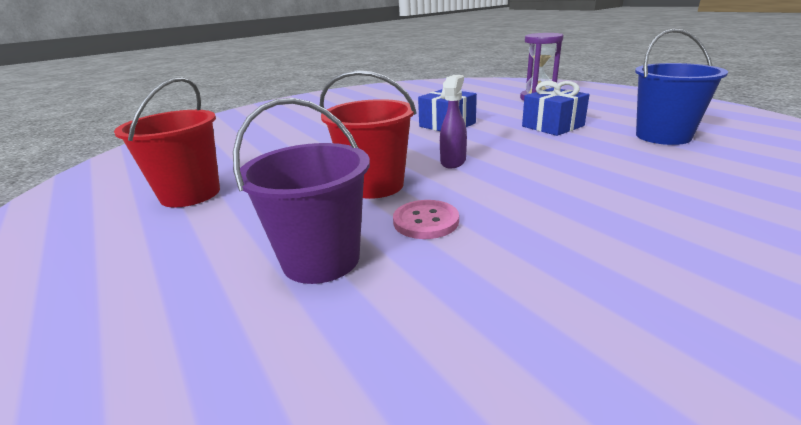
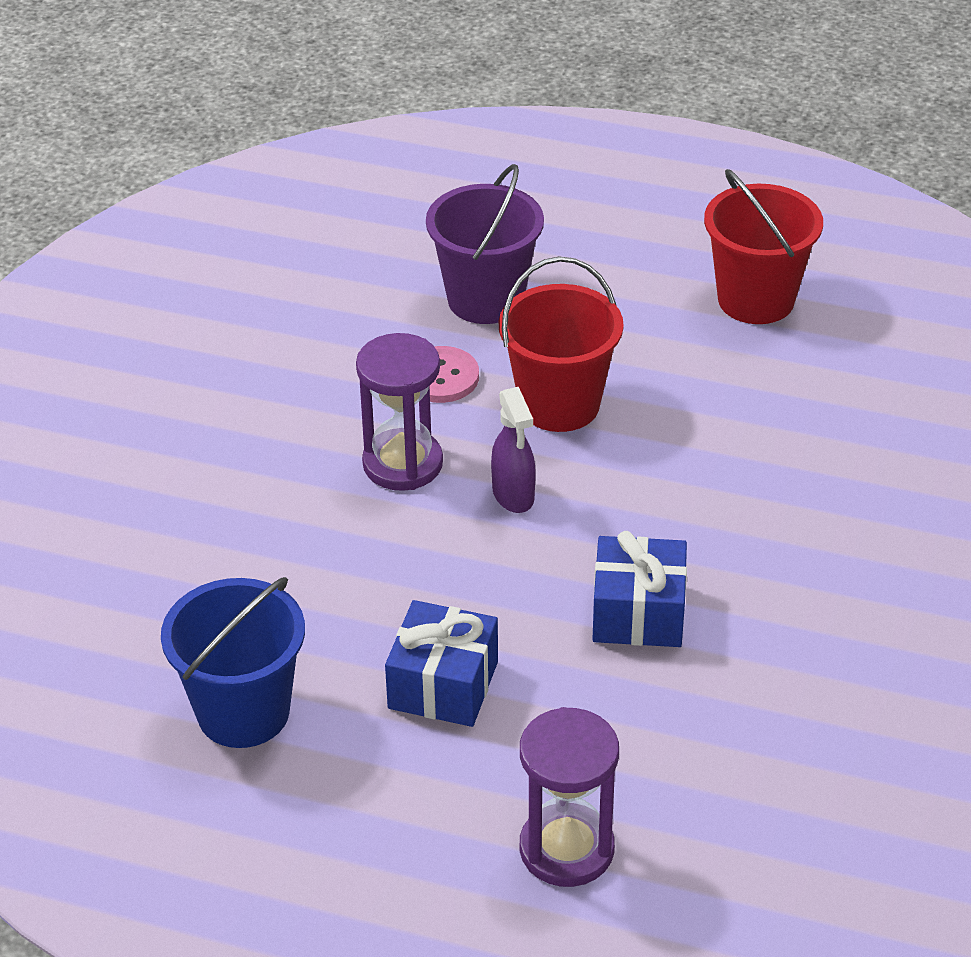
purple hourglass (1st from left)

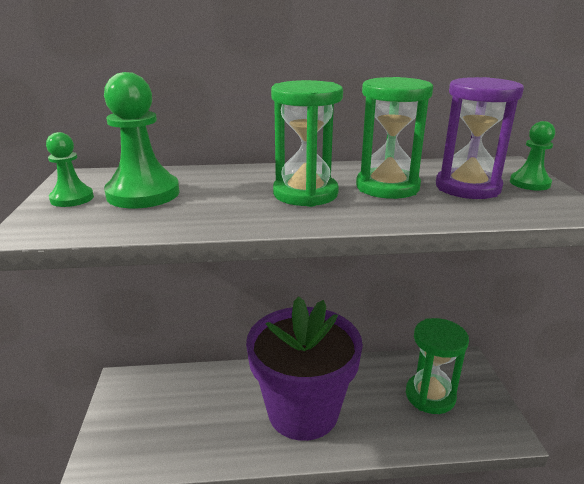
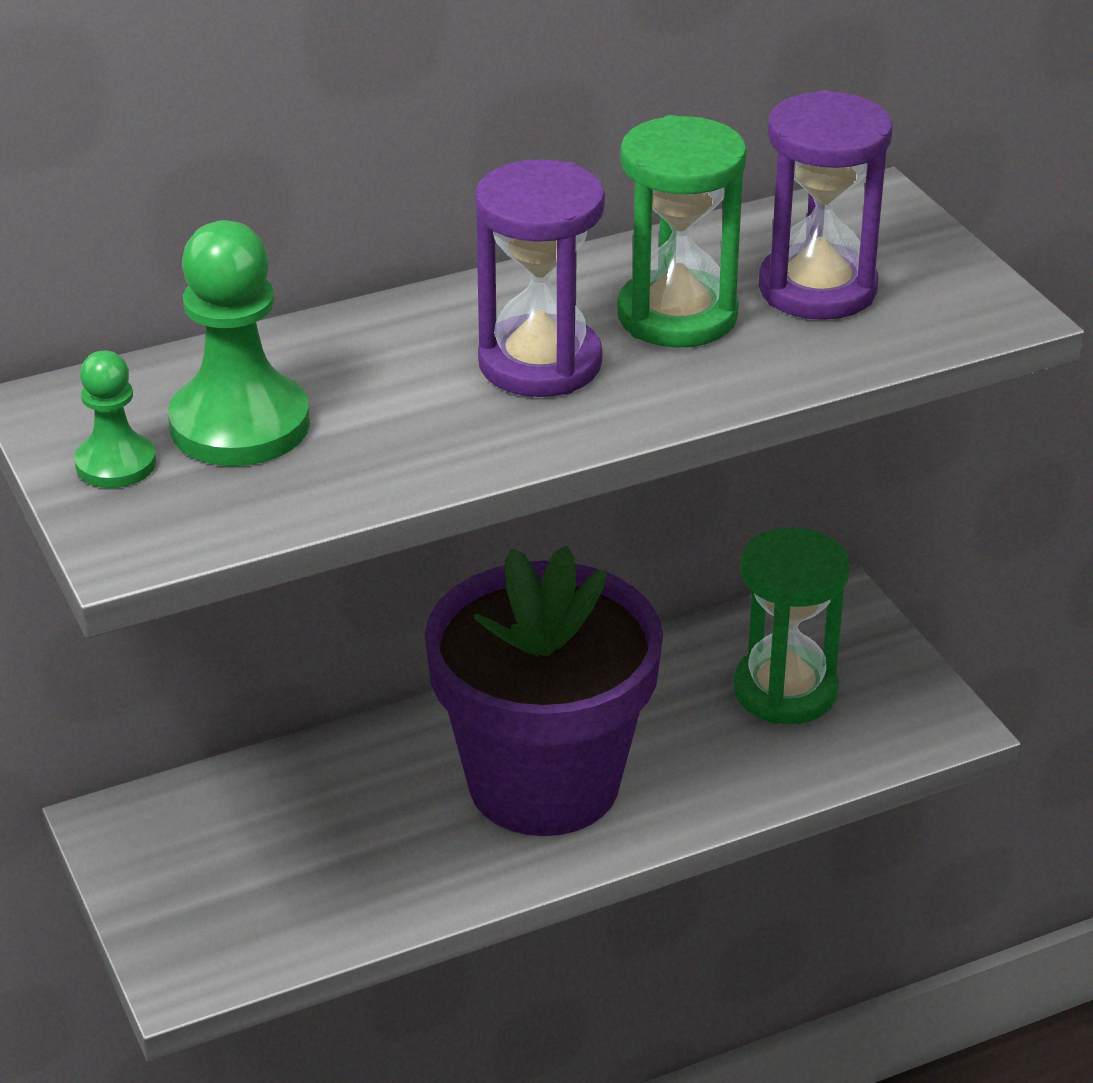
purple hourglass (1st from left)
green pawn (3rd from left in the first image)

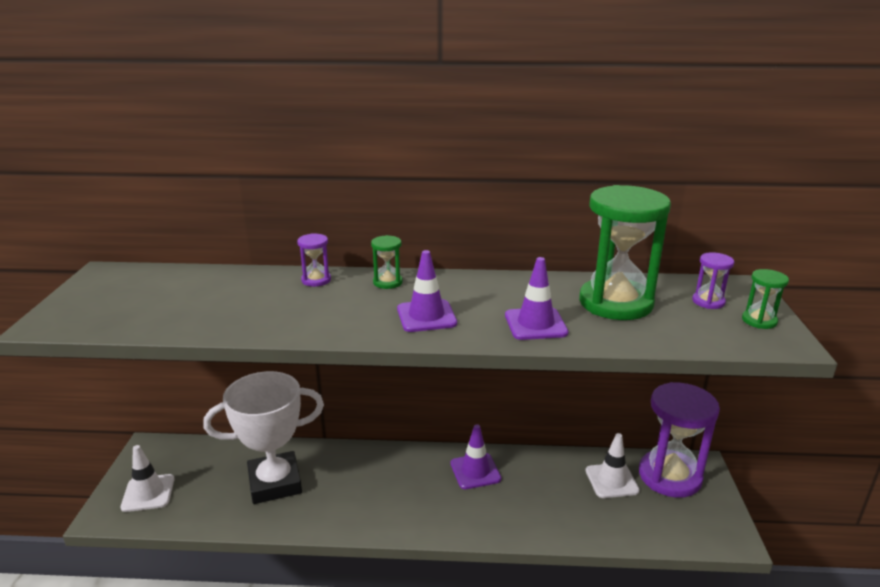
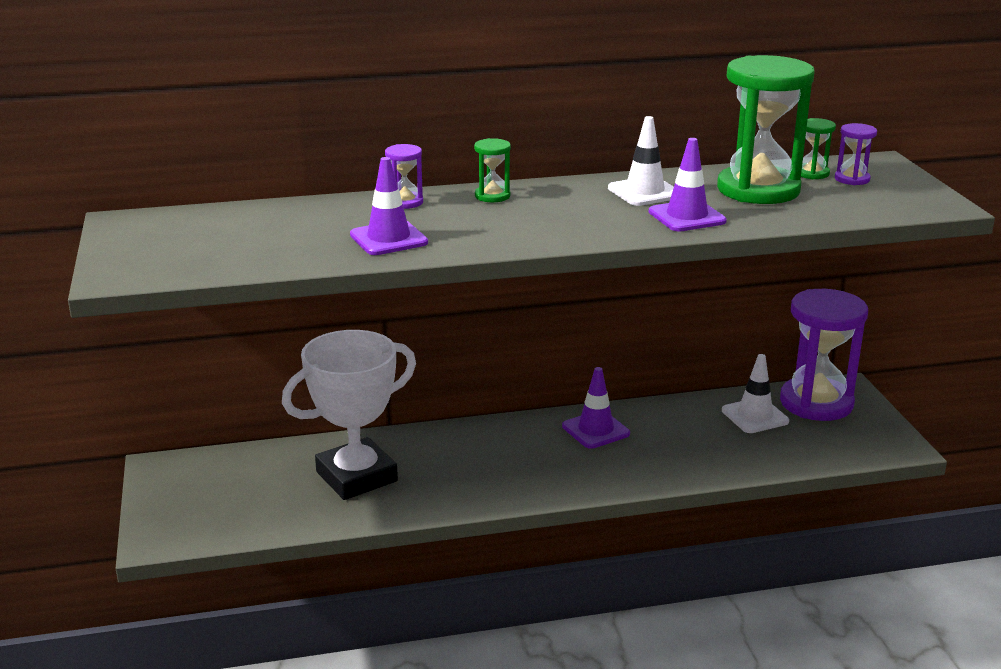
purple traffic cone (1st from left)
green hourglass (3rd from left)
white traffic cone (1st from left)

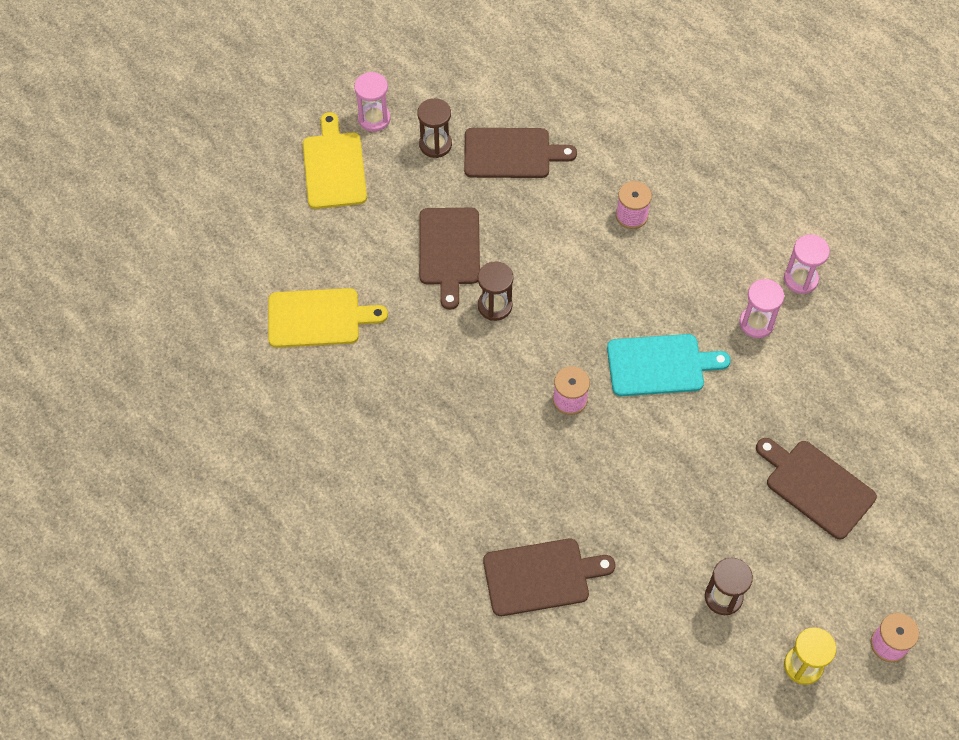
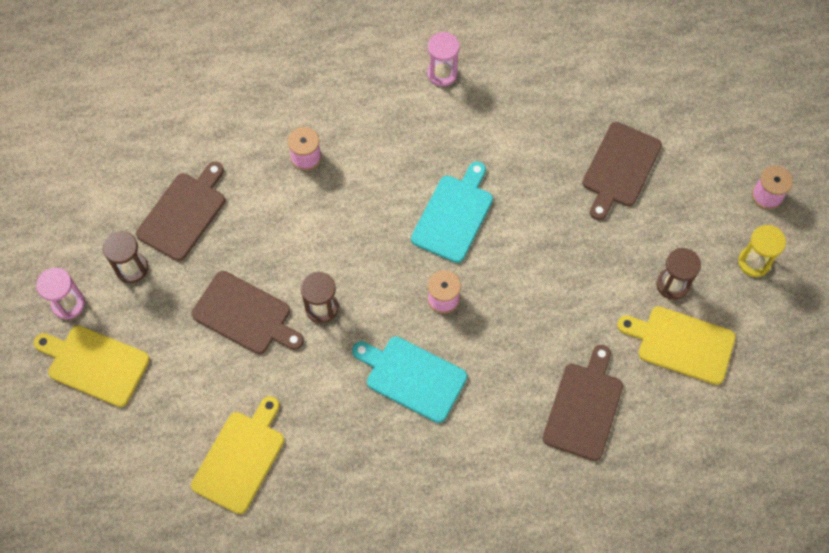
pink hourglass (2nd from left in the first image)
brown cutting board (4th from left)
yellow cutting board (3rd from left)
turquoise cutting board (1st from left)

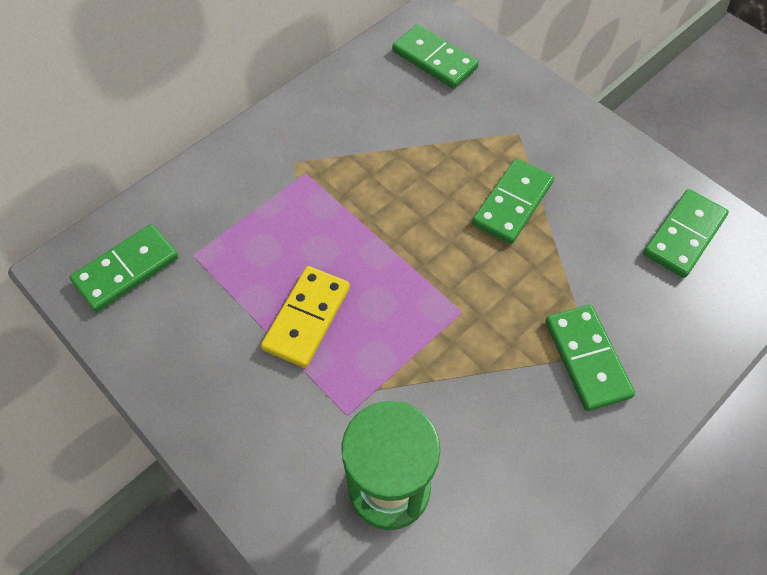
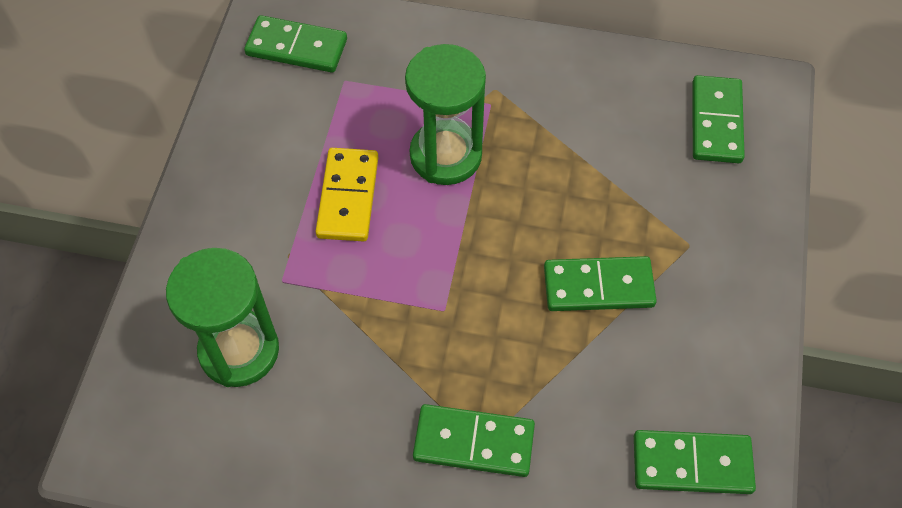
yellow domino
green domino (2nd from left)
green hourglass (2nd from left)

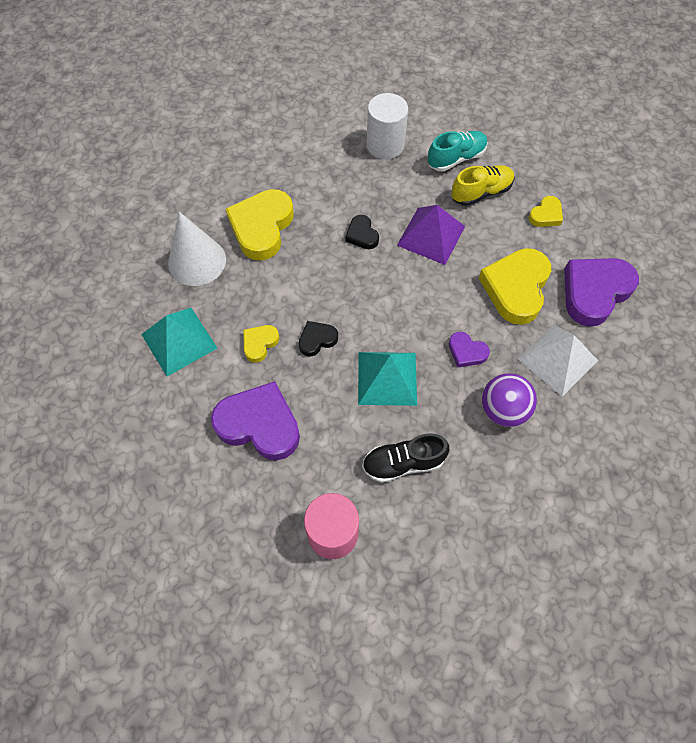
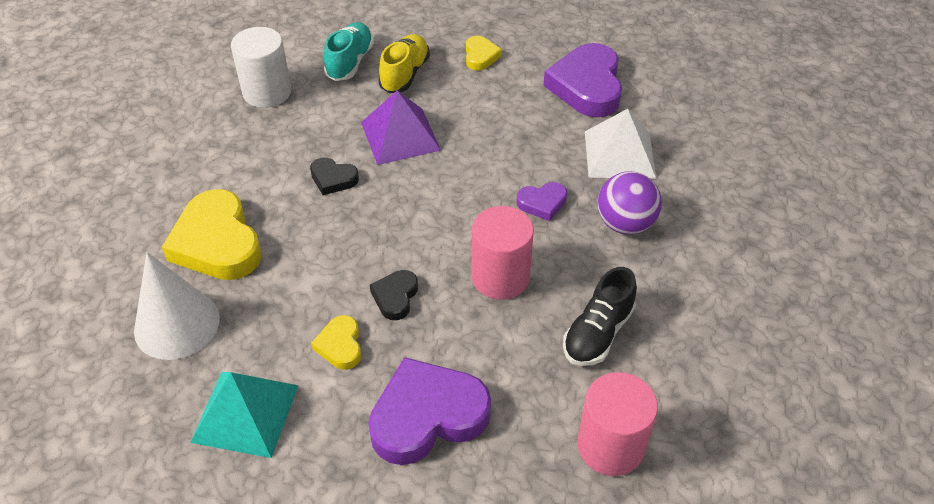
yellow heart (3rd from left in the first image)
pink cylinder (1st from left)

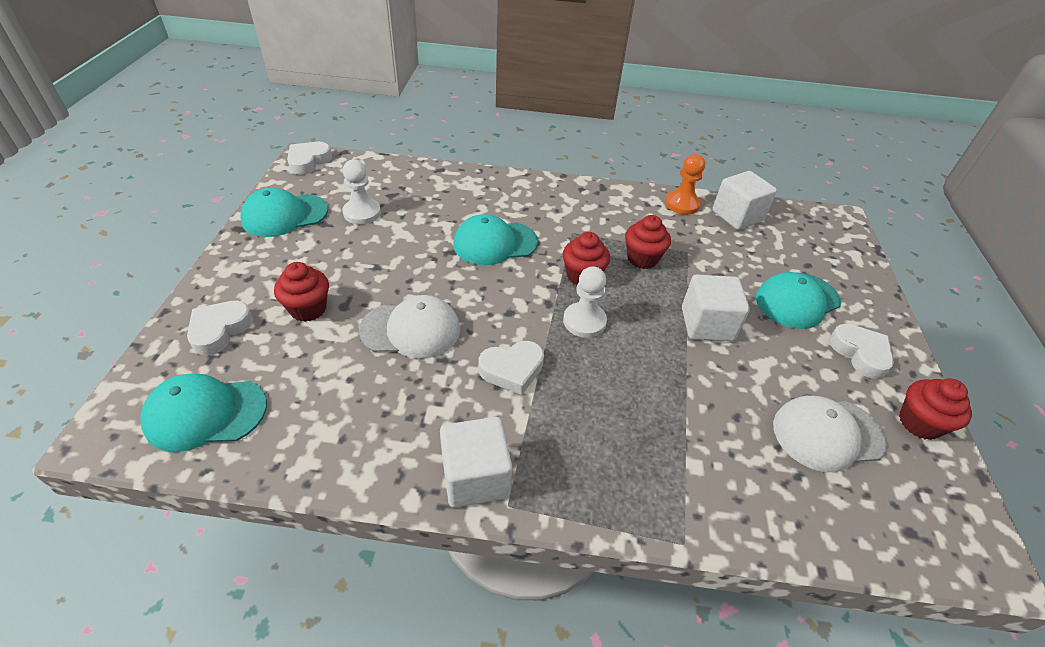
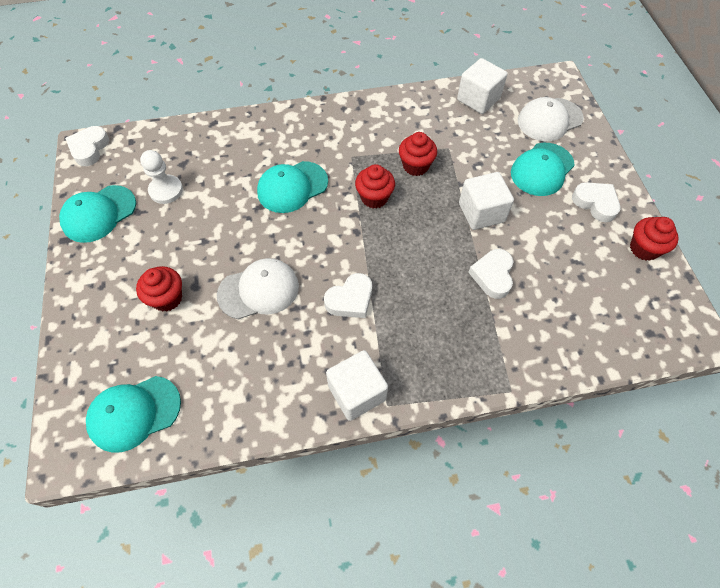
orange pawn
white pawn (2nd from left in the first image)
white heart (3rd from left)
white cap (2nd from left)

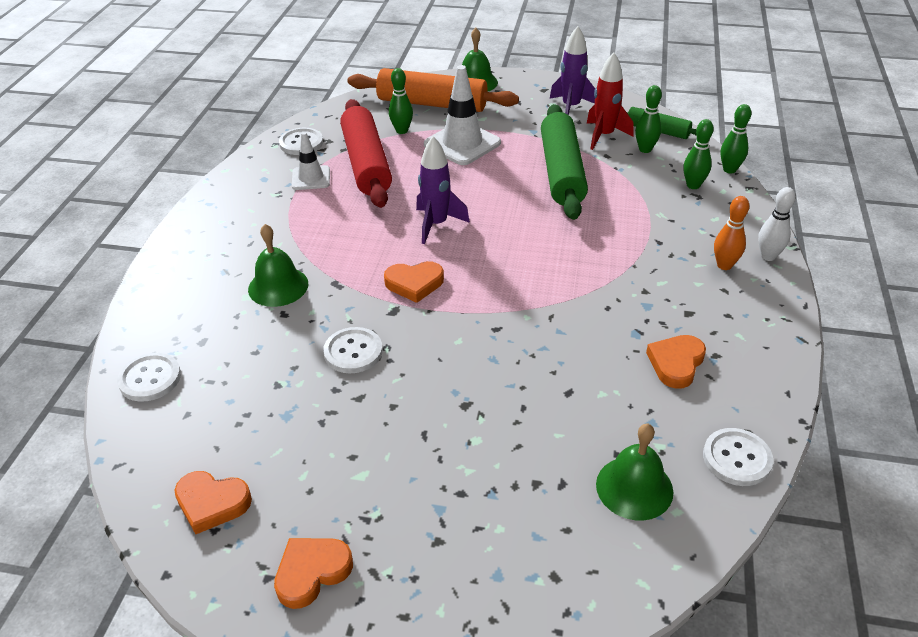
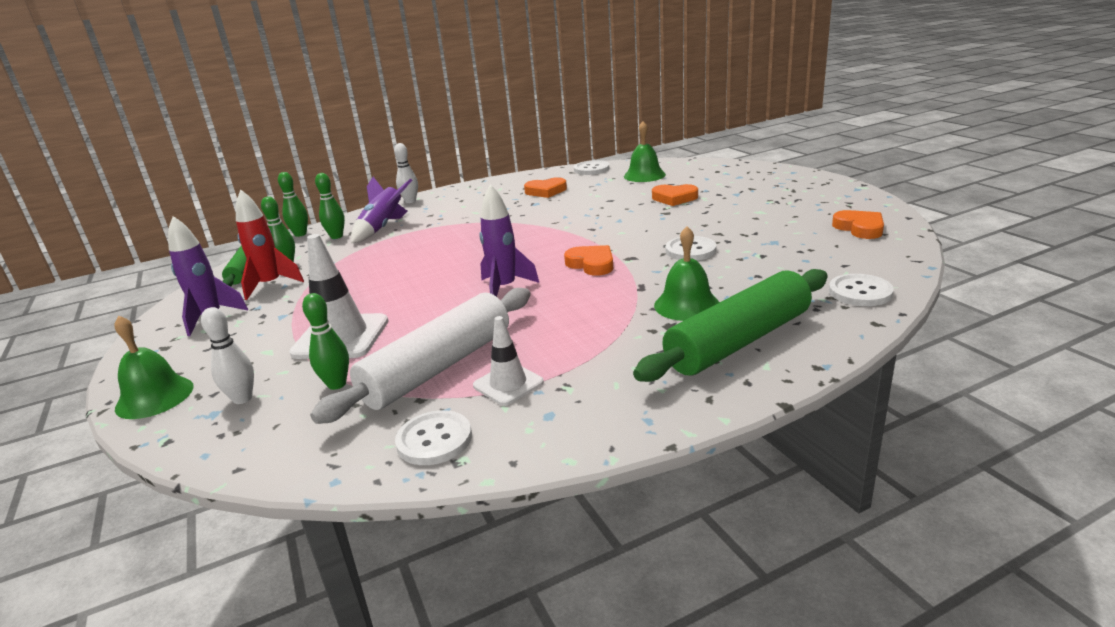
white bowling pin (1st from left)
white rolling pin
green rolling pin (2nd from left)
orange bowling pin
orange heart (3rd from left)
purple rocket (2nd from left)

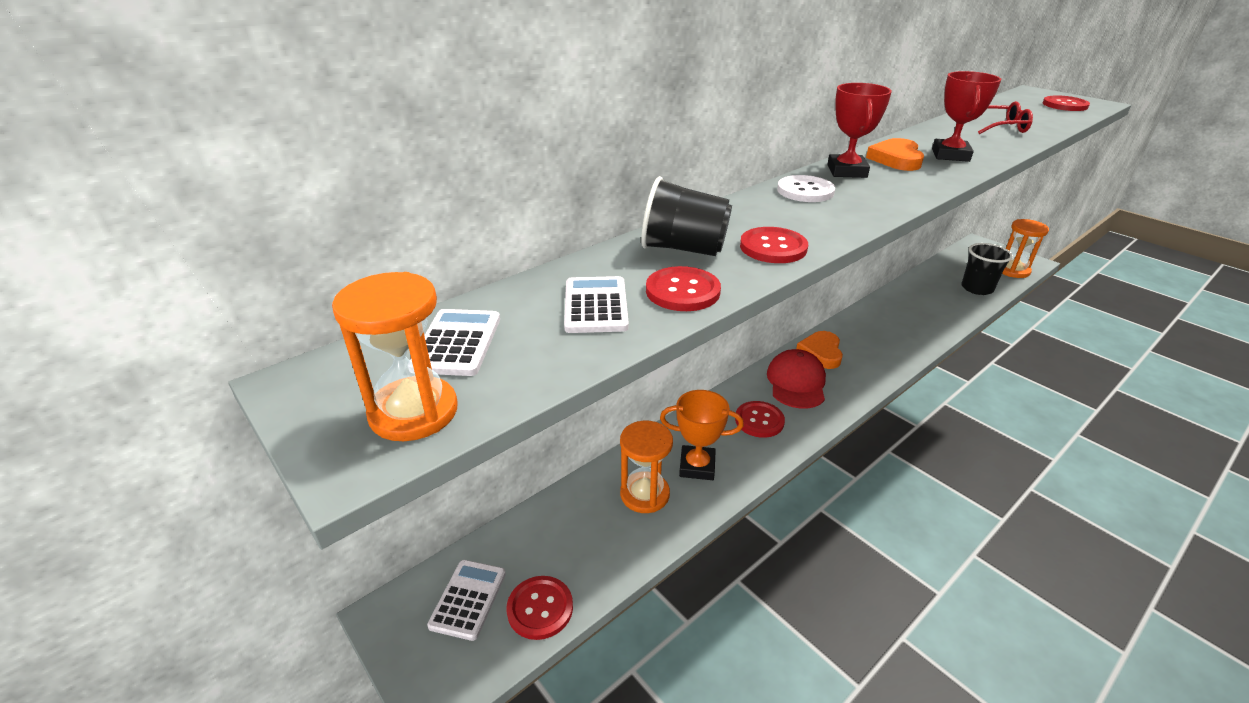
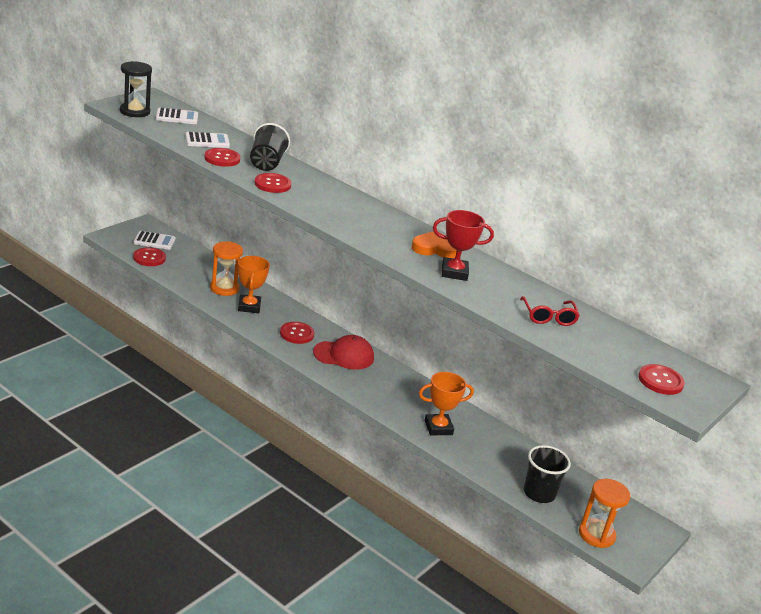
red trophy (1st from left in the first image)
white button
black hourglass
orange heart (1st from left in the first image)
orange trophy (2nd from left)

